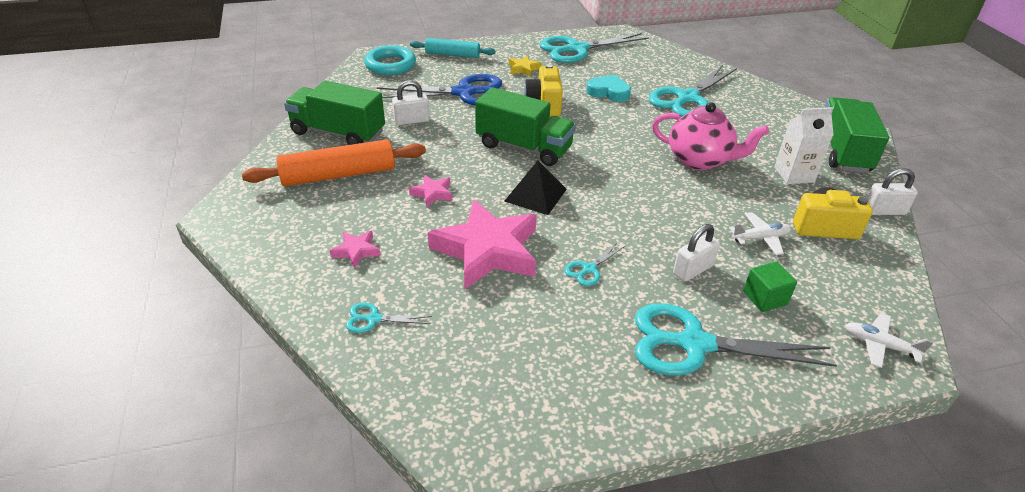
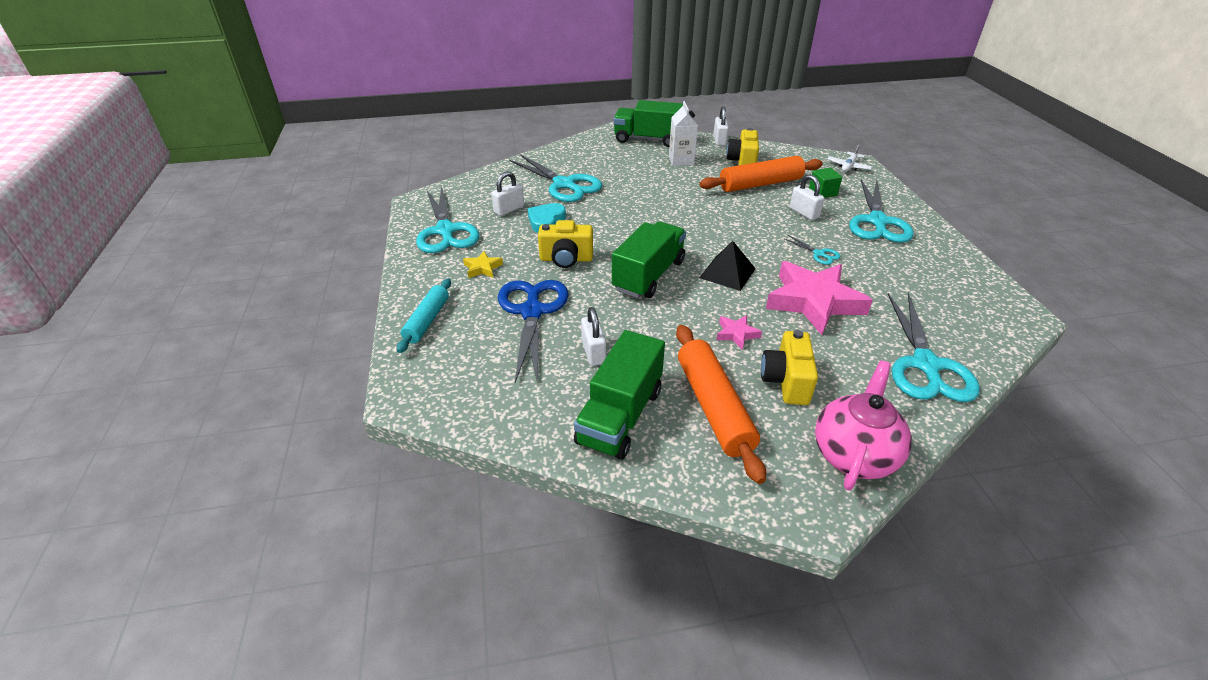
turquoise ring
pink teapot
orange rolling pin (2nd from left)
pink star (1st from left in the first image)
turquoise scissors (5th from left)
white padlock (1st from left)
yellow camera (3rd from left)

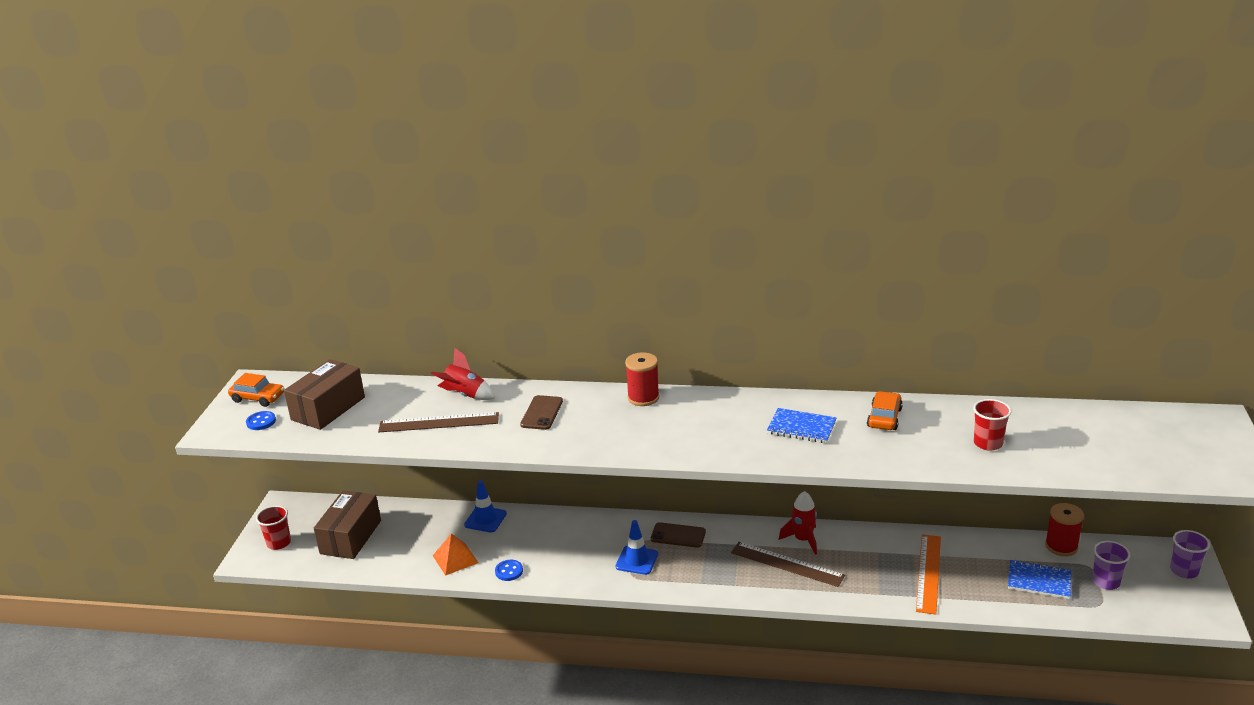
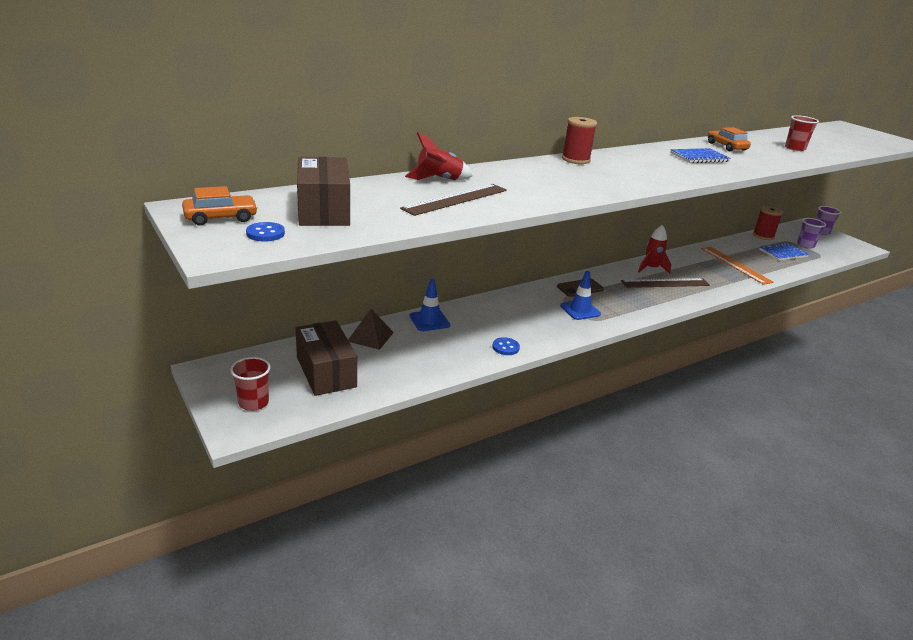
brown phone (1st from left in the first image)
orange pyramid
brown pyramid

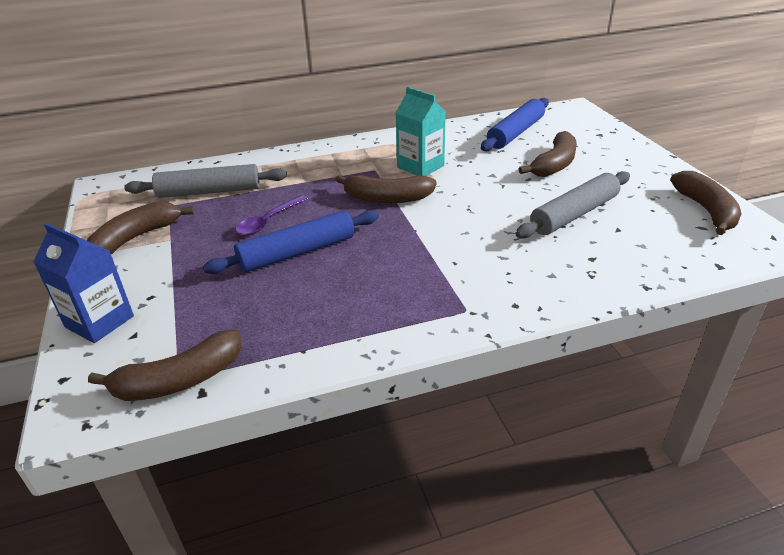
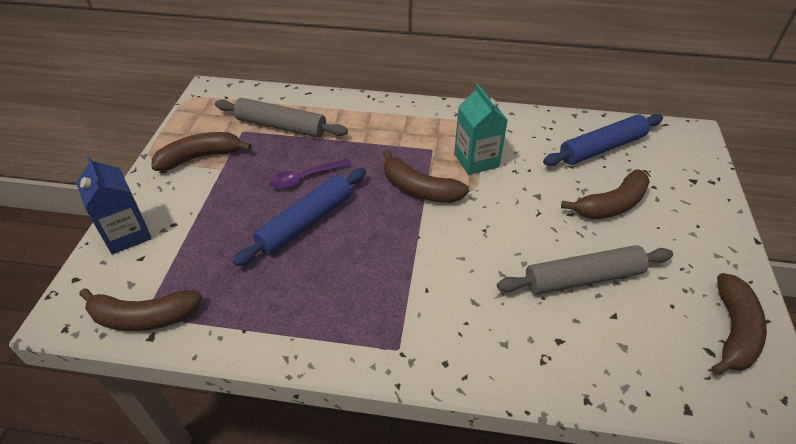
blue rolling pin (1st from left)

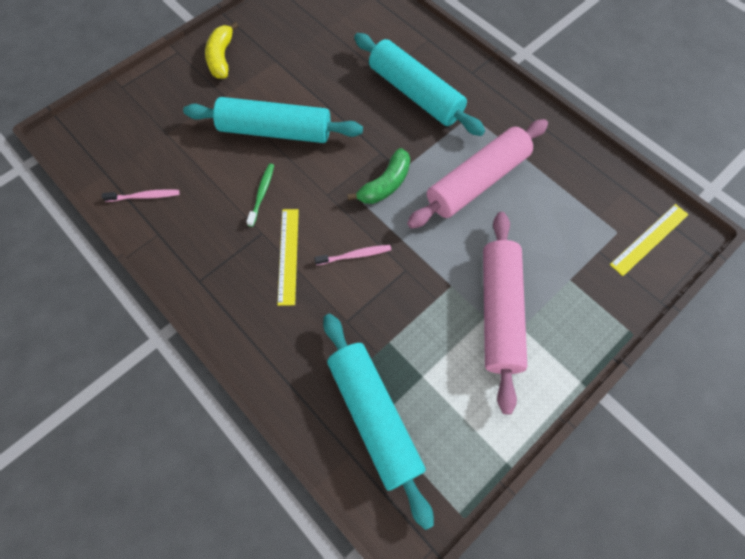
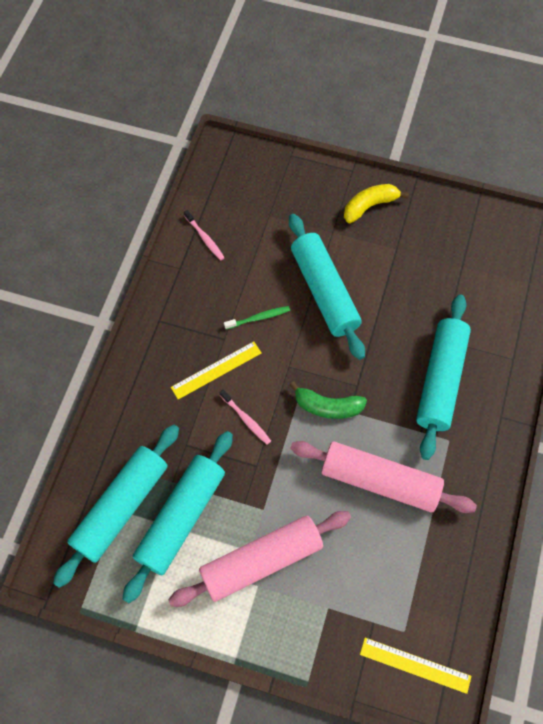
turquoise rolling pin (2nd from left)

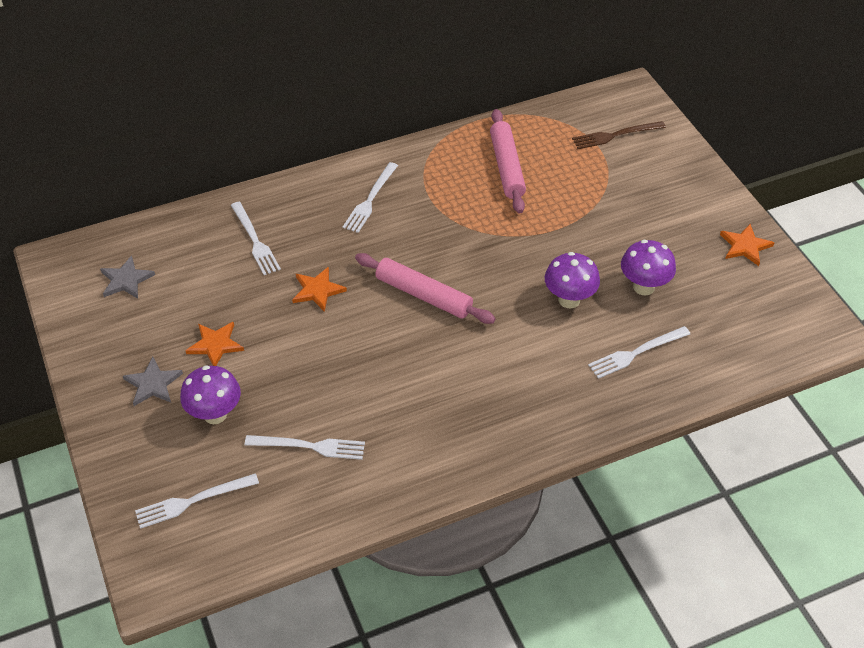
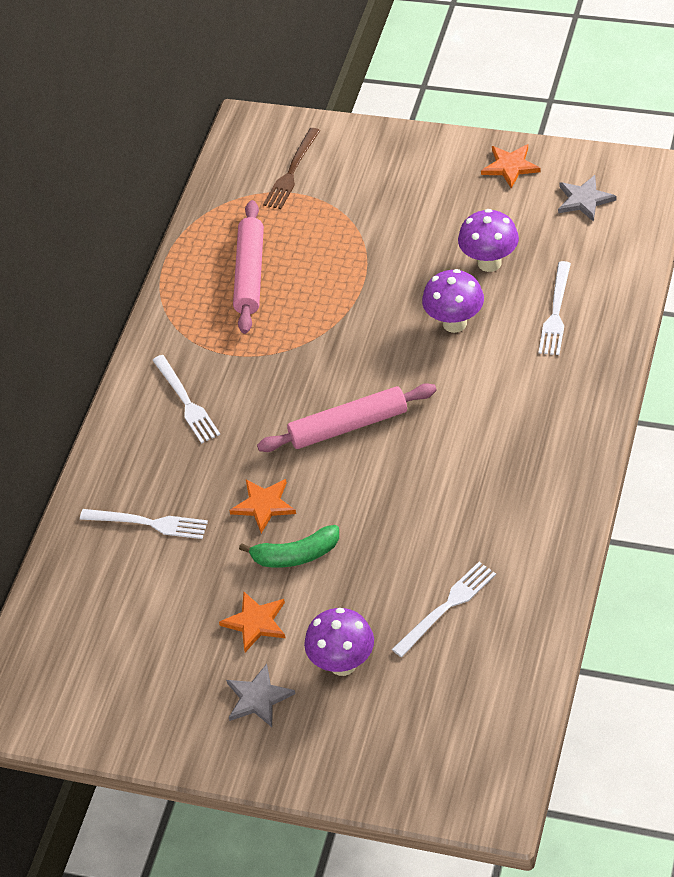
pink rolling pin (1st from left)
grey star (2nd from left)
white fork (1st from left in the first image)
green banana

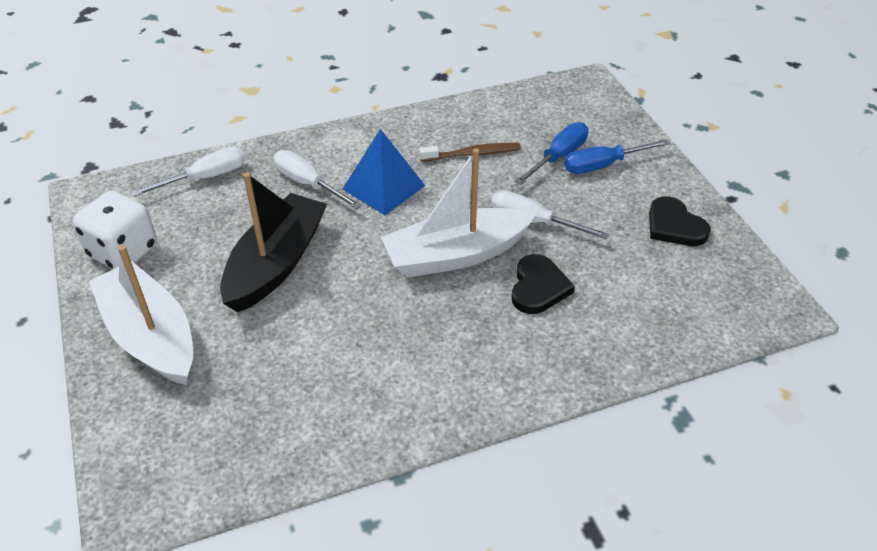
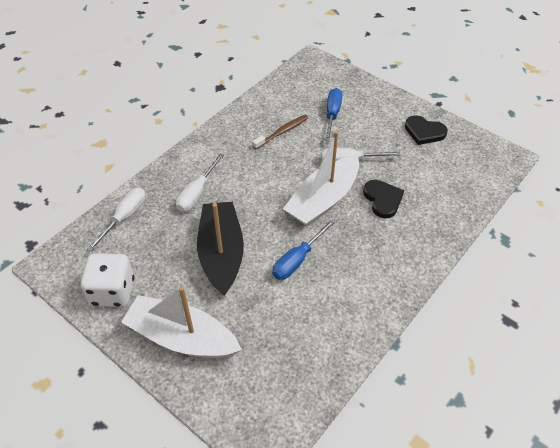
blue pyramid
blue screwdriver (1st from left)
white screwdriver (2nd from left)

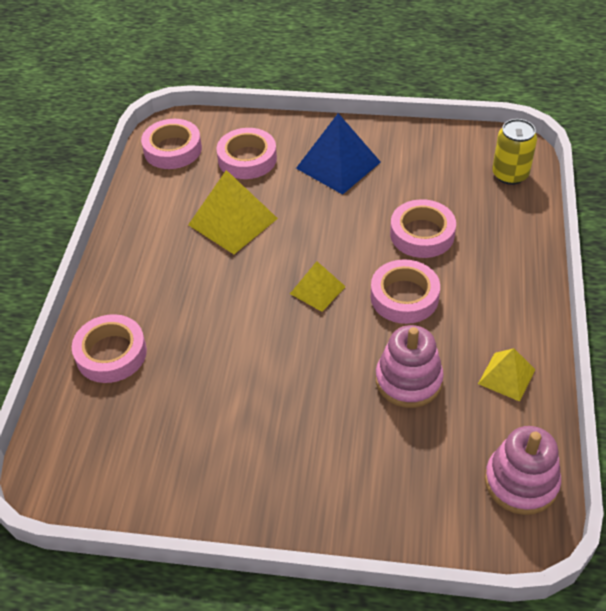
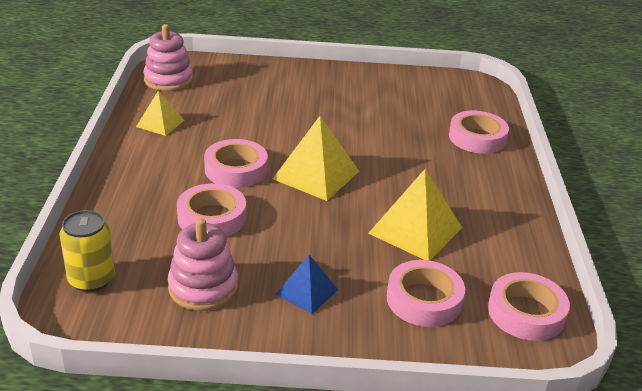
blue pyramid
yellow pyramid (2nd from left)
pink stacking toy (2nd from left)

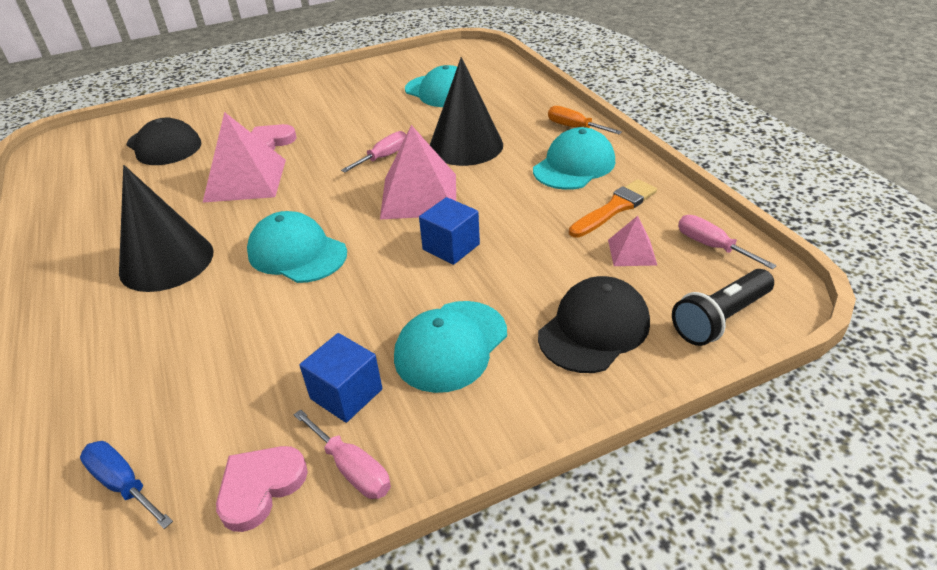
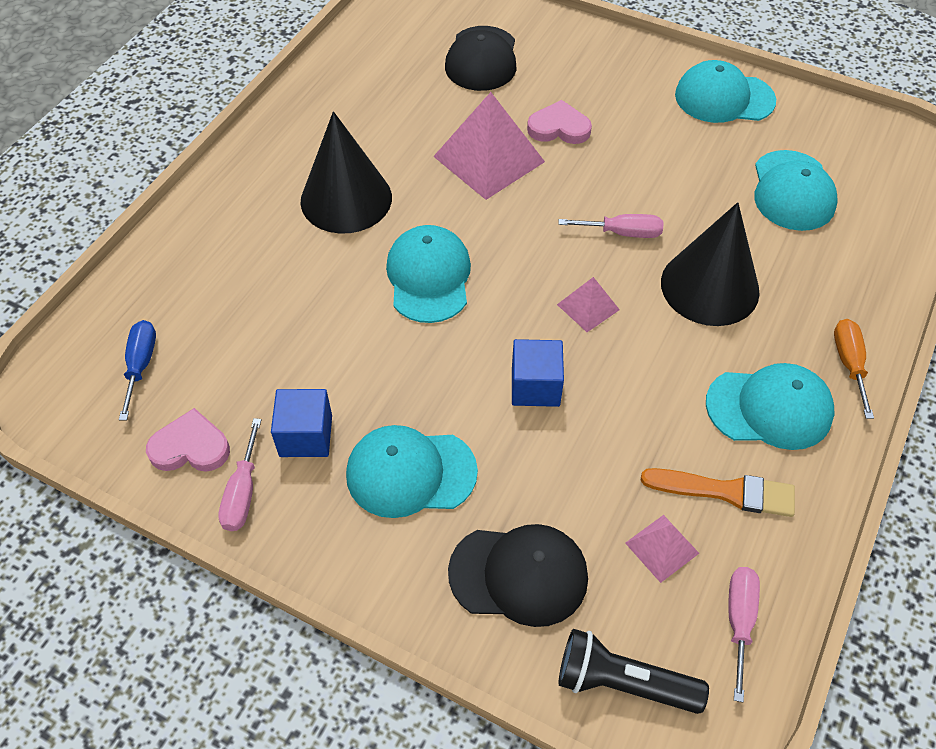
pink pyramid (2nd from left)
turquoise cap (3rd from left)

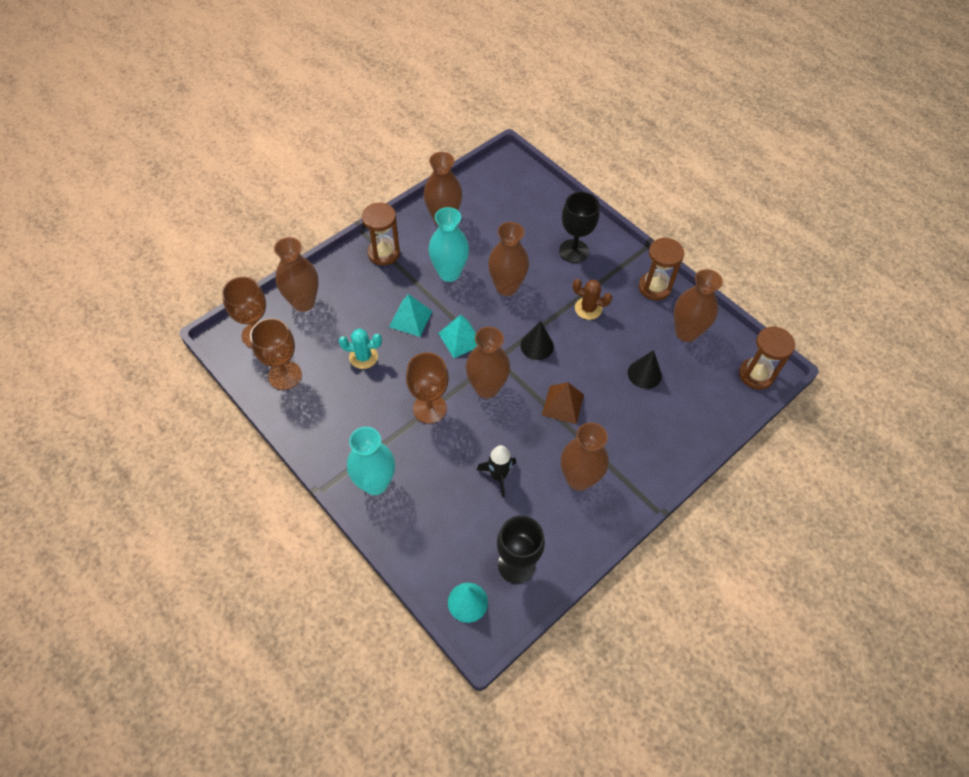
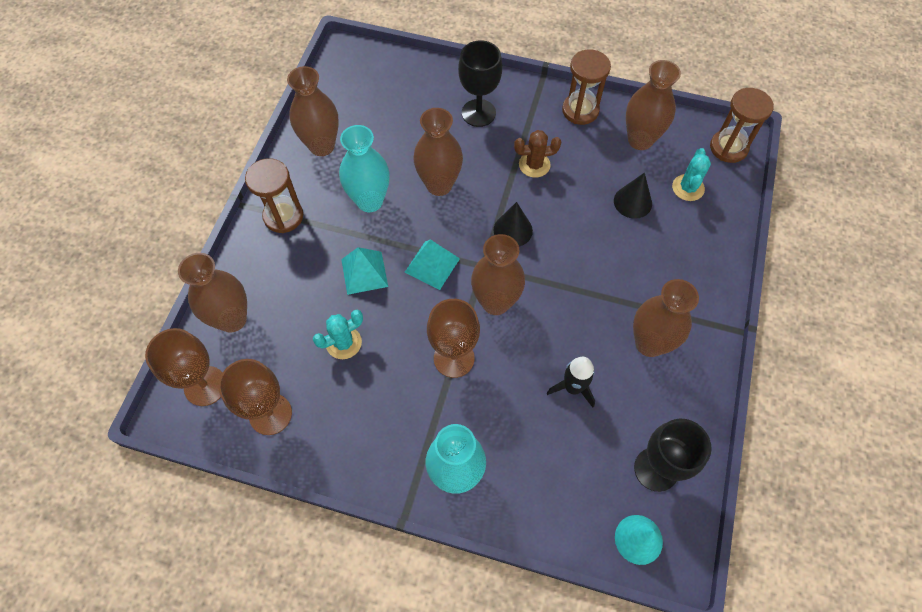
brown pyramid
turquoise cactus (2nd from left)

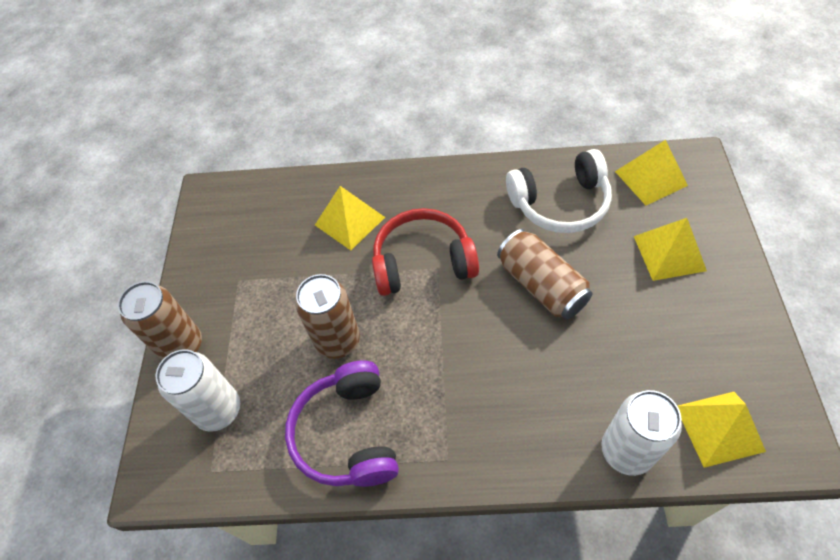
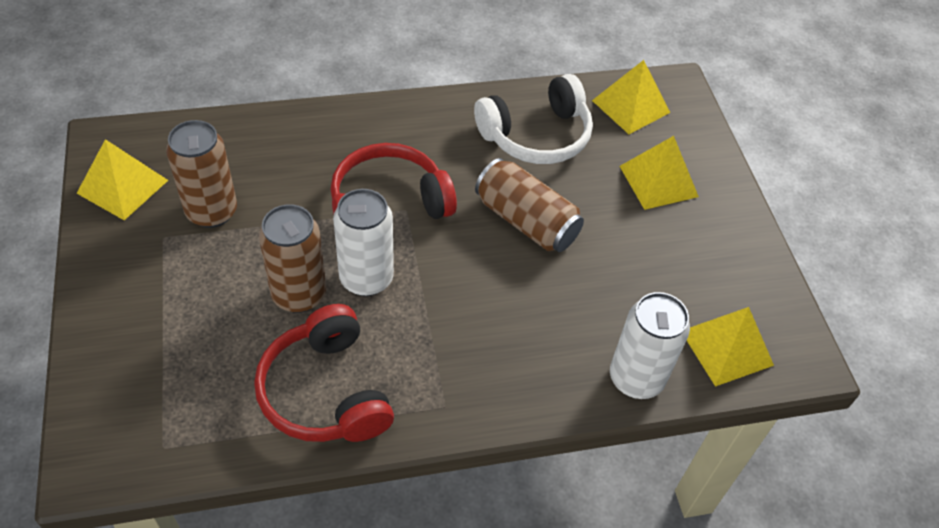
yellow pyramid (1st from left)
brown can (1st from left)
white can (1st from left)
red headphones (1st from left)

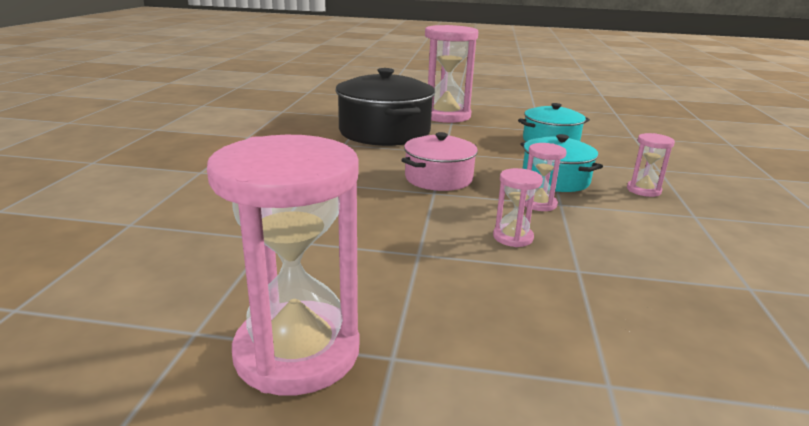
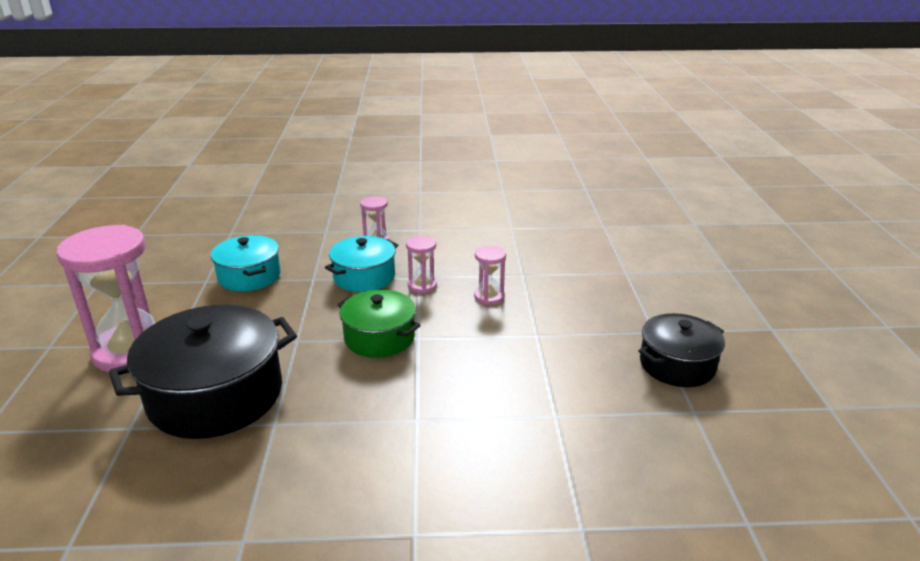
green pot
black pot (2nd from left)

